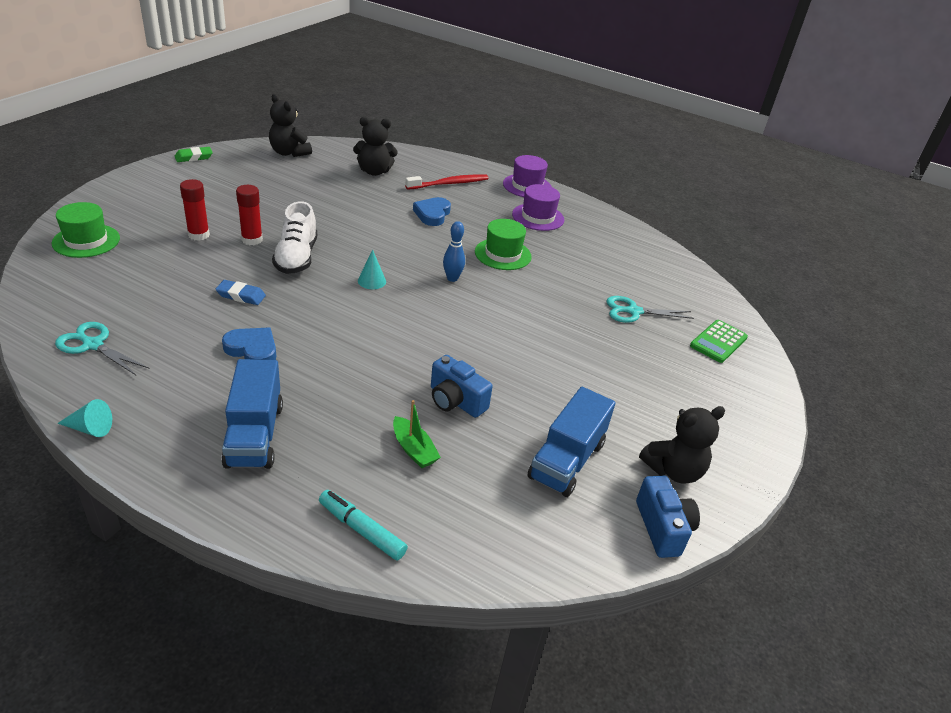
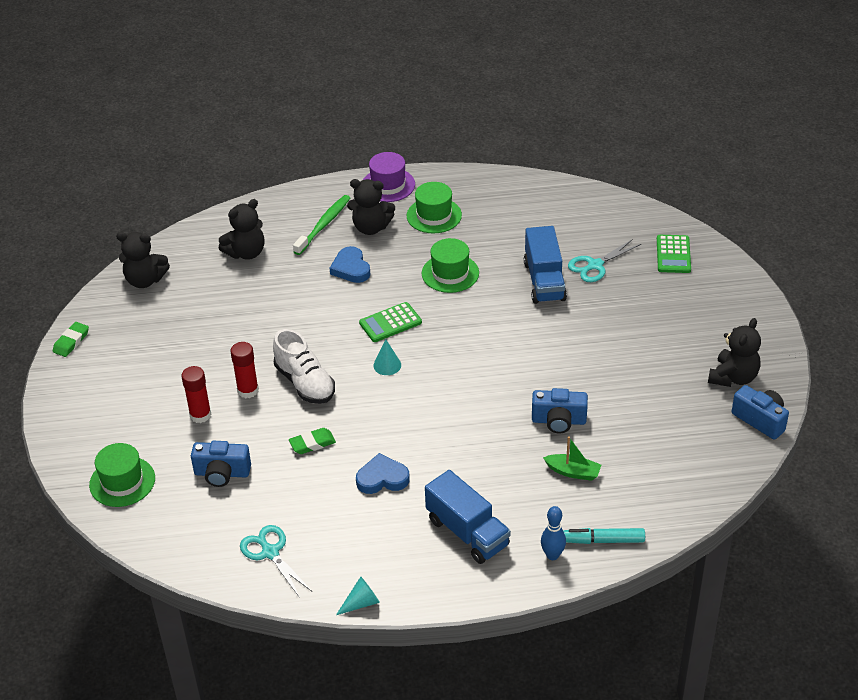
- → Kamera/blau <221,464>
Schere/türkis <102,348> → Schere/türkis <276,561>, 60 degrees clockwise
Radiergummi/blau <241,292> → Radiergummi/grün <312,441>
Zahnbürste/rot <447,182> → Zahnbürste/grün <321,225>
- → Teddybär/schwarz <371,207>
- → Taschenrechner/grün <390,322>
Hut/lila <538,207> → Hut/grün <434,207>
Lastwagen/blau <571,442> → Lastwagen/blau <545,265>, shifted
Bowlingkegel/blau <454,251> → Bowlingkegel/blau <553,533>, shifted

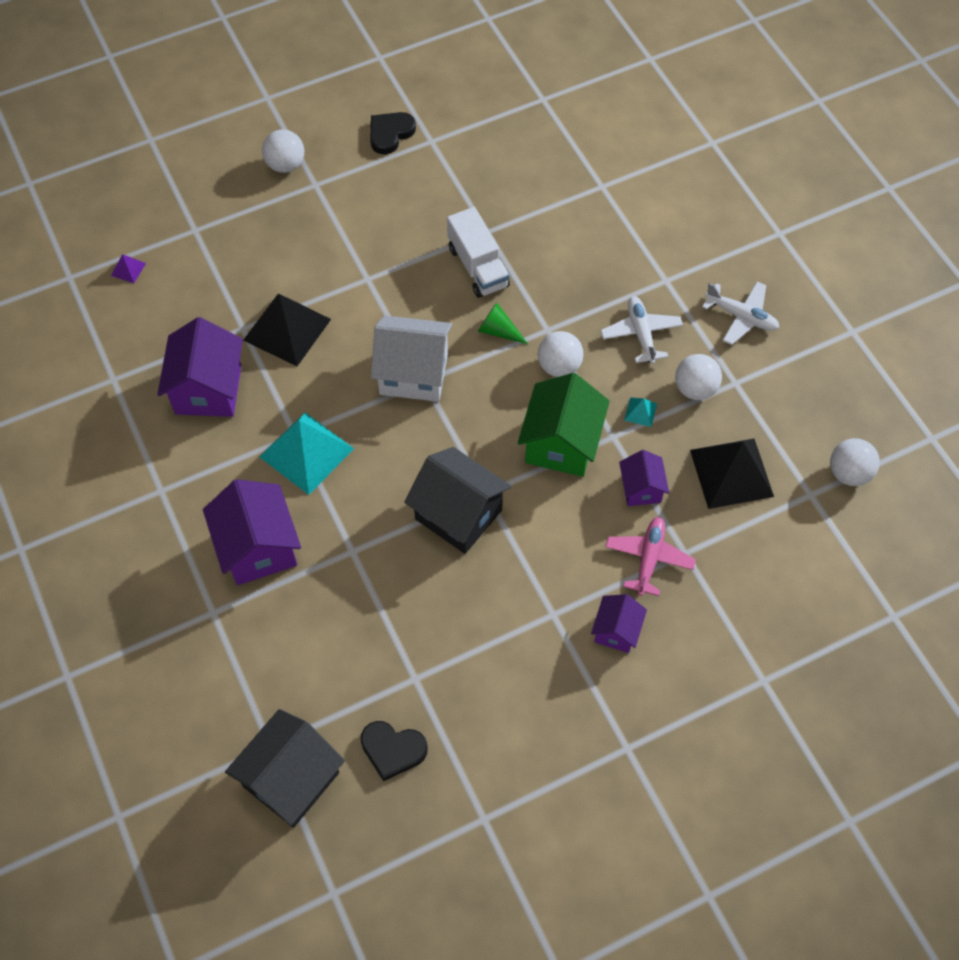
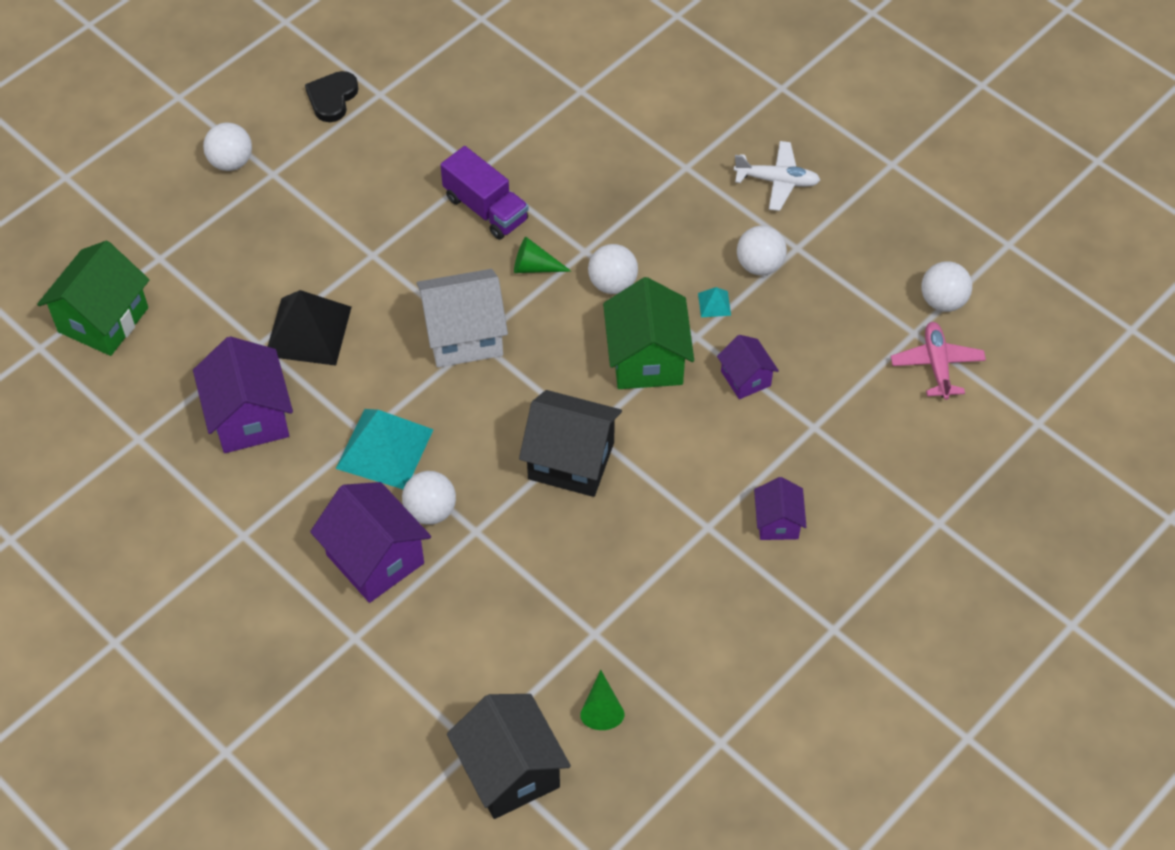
Pyramide/lila <128,268> → Haus/grün <93,298>
- → Ball/weiß <429,498>
Lastwagen/weiß <478,252> → Lastwagen/lila <484,193>
Haus/schwarz <285,768> → Haus/schwarz <509,756>, 45 degrees counterclockwise
Herz/schwarz <394,751> → Kegel/grün <602,700>
Flugzeug/rosa <650,556> → Flugzeug/rosa <938,361>, shifted
Flugzeug/weiß <642,330> → -
Pyramide/schwarz <732,473> → -

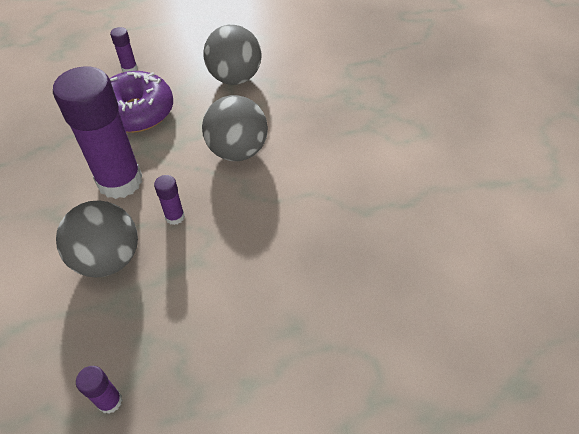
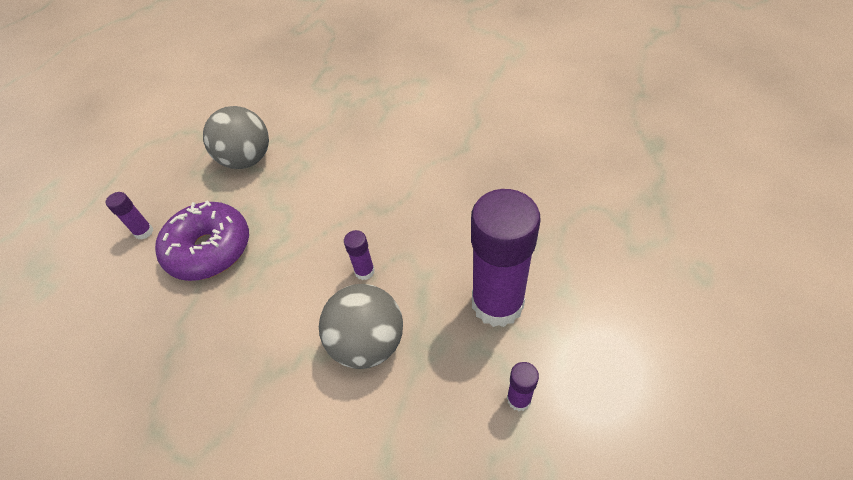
Klebestift/lila <97,132> → Klebestift/lila <505,258>, shifted
Ball/grau <235,128> → -

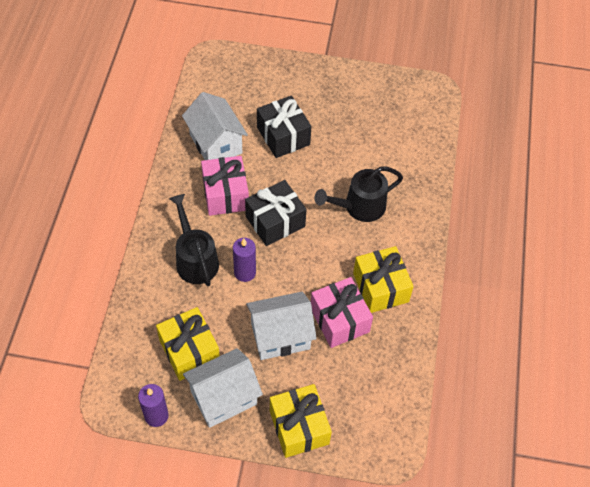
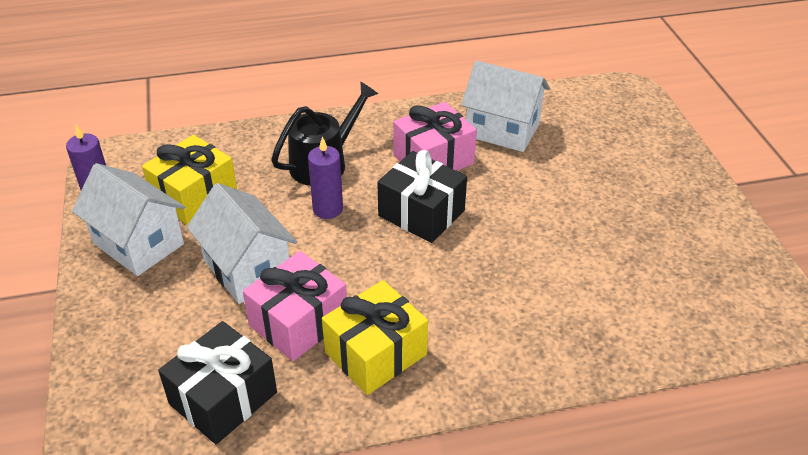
Geschenk/schwarz <284,127> → Geschenk/schwarz <217,382>, shifted
Haus/weiß <215,126> → Haus/weiß <505,106>, 75 degrees clockwise
Geschenk/gelb <301,421> → -
Gießkanne/schwarz <358,194> → -

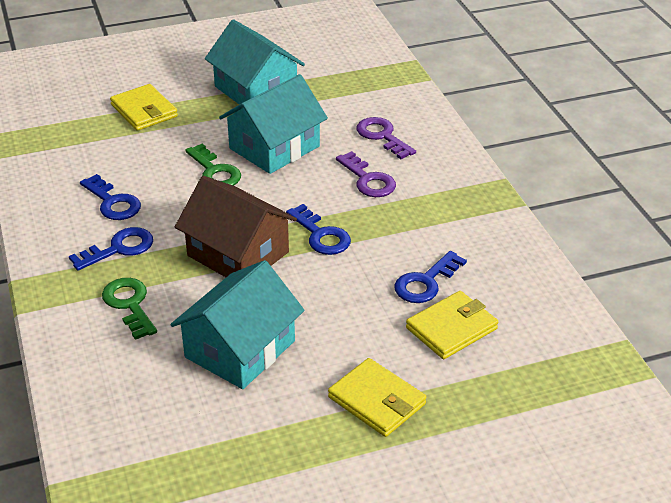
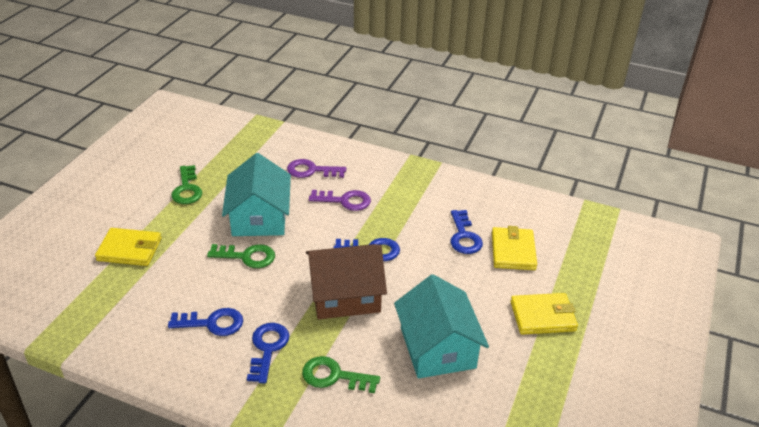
Haus/türkis <255,62> → Schlüssel/grün <187,184>

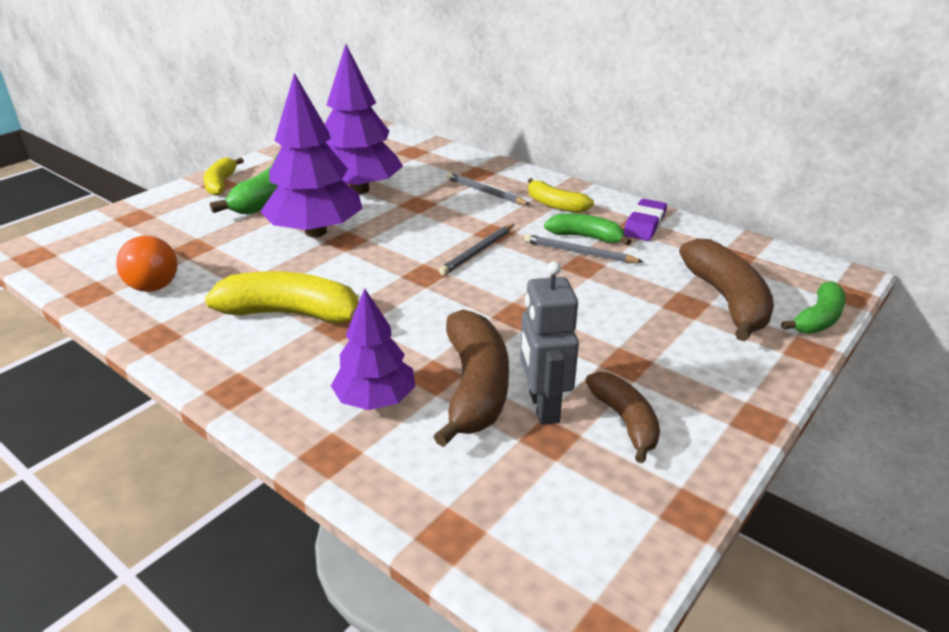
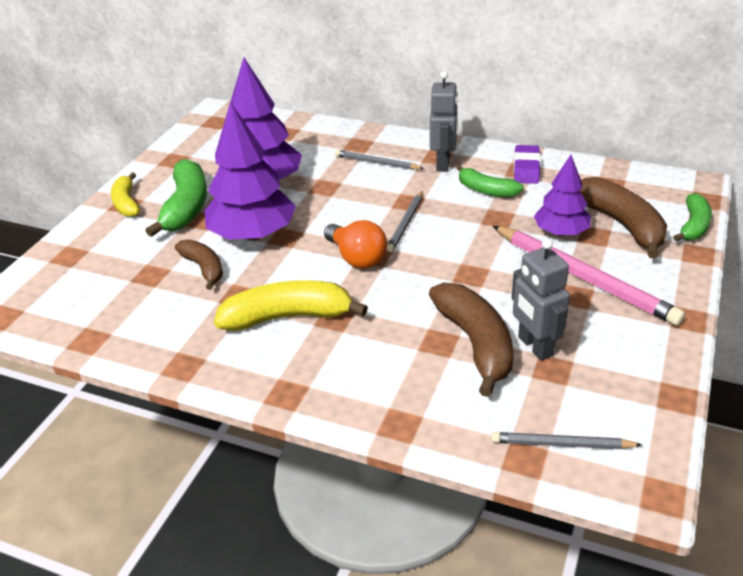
Banane/braun <623,417> → Banane/braun <199,264>, shifted
Glühbirne/orange <147,264> → Glühbirne/orange <355,244>, shifted
Banane/gelb <561,195> → Roboter/grau <444,121>
Banane/grün <588,229> → Banane/grün <490,181>, 150 degrees counterclockwise
Bleistift/grau <584,248> → Bleistift/grau <566,440>, shifted
- → Bleistift/rosa <589,276>
Baum/lila <373,349> → Baum/lila <562,195>, shifted

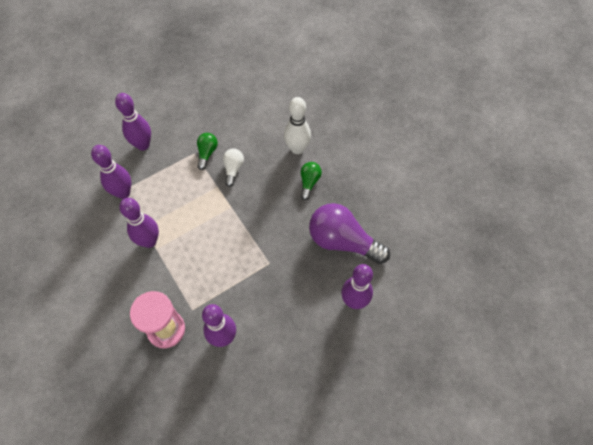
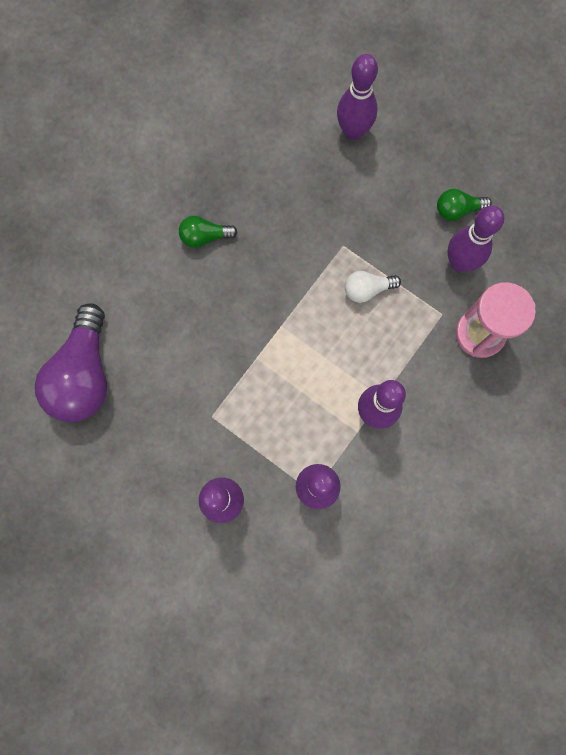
Glühbirne/lila <349,233> → Glühbirne/lila <71,362>, shifted
Glühbirne/weiß <233,168> → Glühbirne/weiß <373,287>, shifted
Glühbirne/grün <207,151> → Glühbirne/grün <464,205>, shifted
Bowlingkegel/weiß <297,125> → -

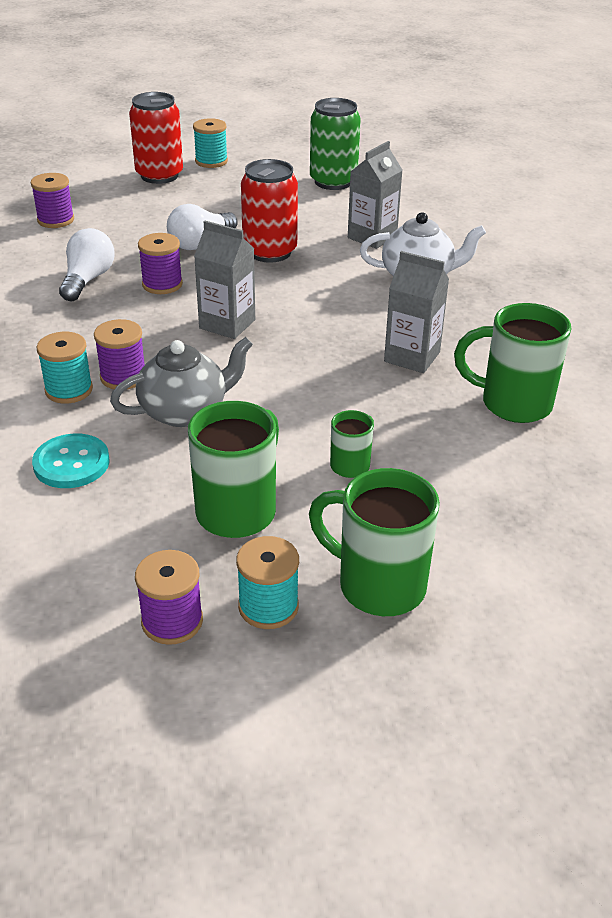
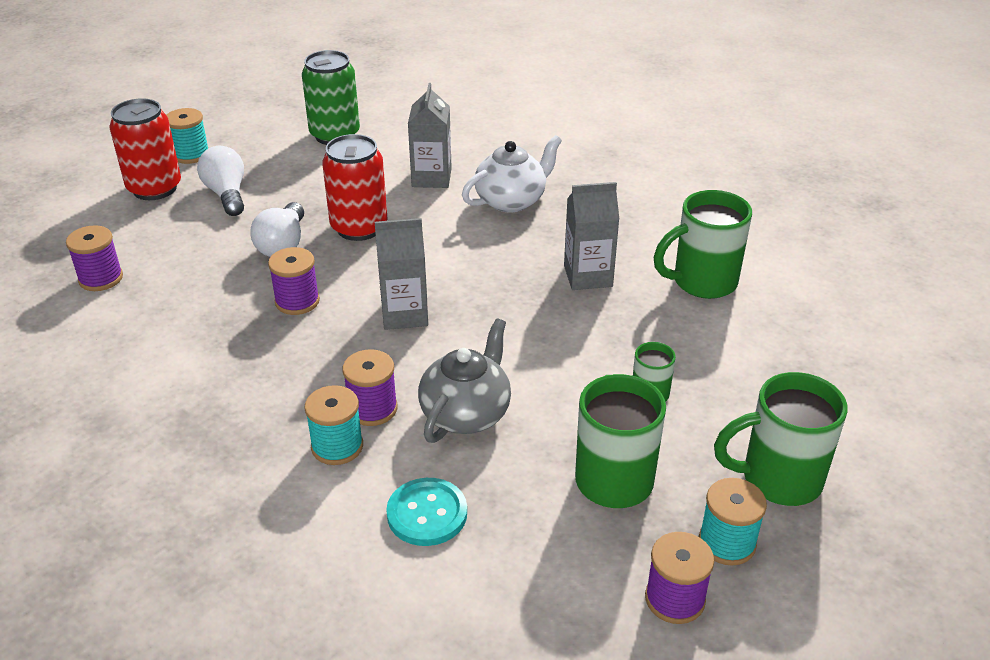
Glühbirne/weiß <87,264> → Glühbirne/weiß <220,181>, shifted

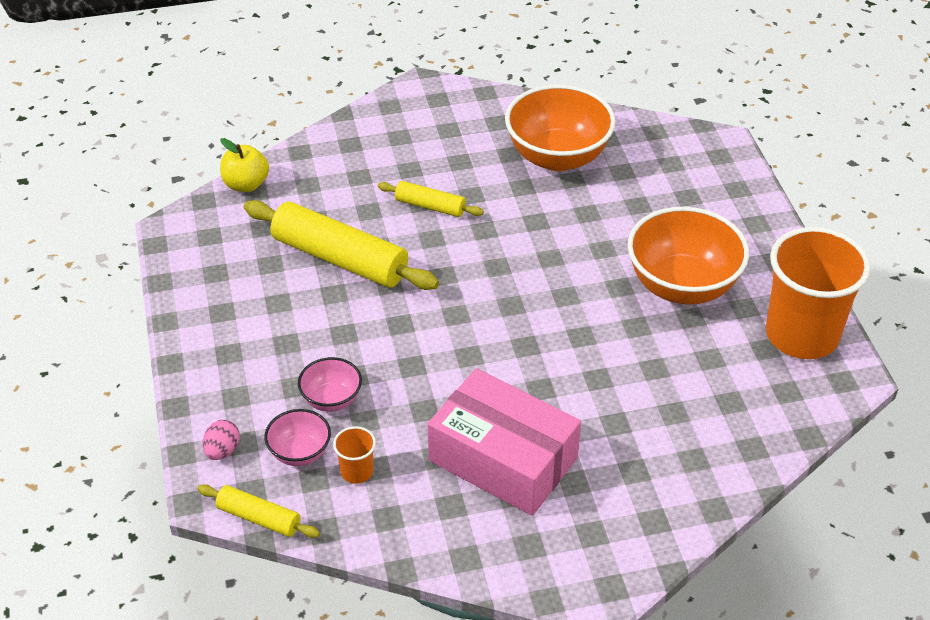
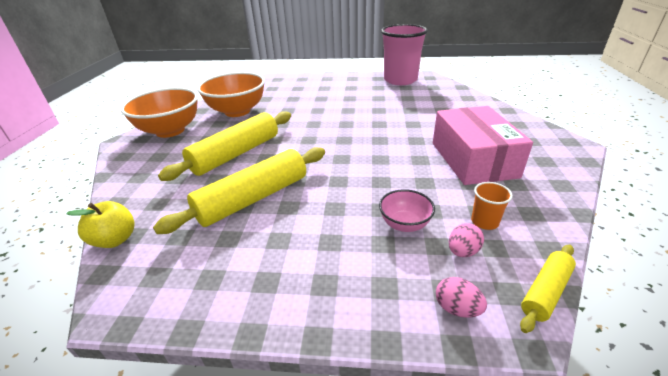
Schüssel/orange <688,256> → Schüssel/orange <159,113>, shifted
Nudelholz/gelb <431,199> → Nudelholz/gelb <224,146>, x1.94
Becher/orange <818,293> → Becher/rosa <404,54>
Schachtel/rosa <504,442> → Schachtel/rosa <483,145>, 60 degrees counterclockwise
Schüssel/rosa <297,437> → Ei/rosa <466,240>

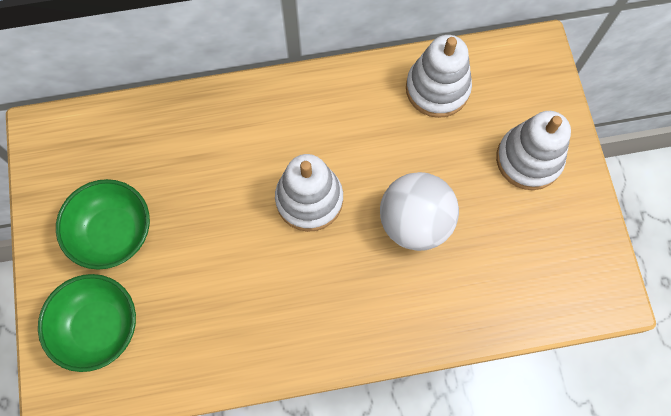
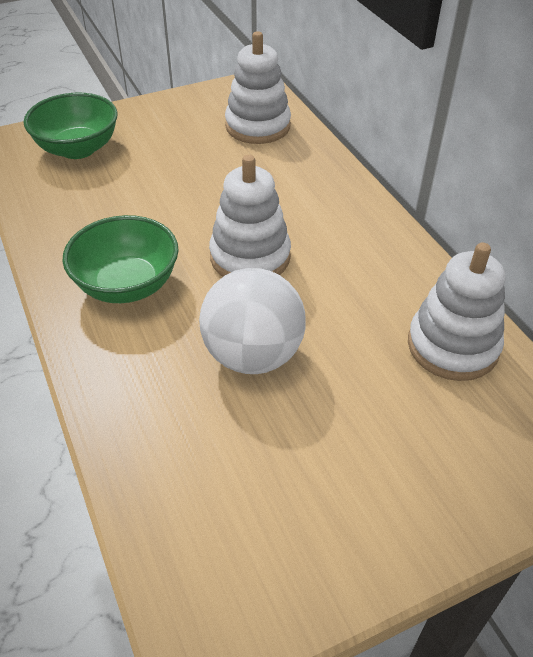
Schüssel/grün <103,224> → Schüssel/grün <120,259>, shifted
Stapelspielzeug/weiß <533,150> → Stapelspielzeug/weiß <258,87>, shifted

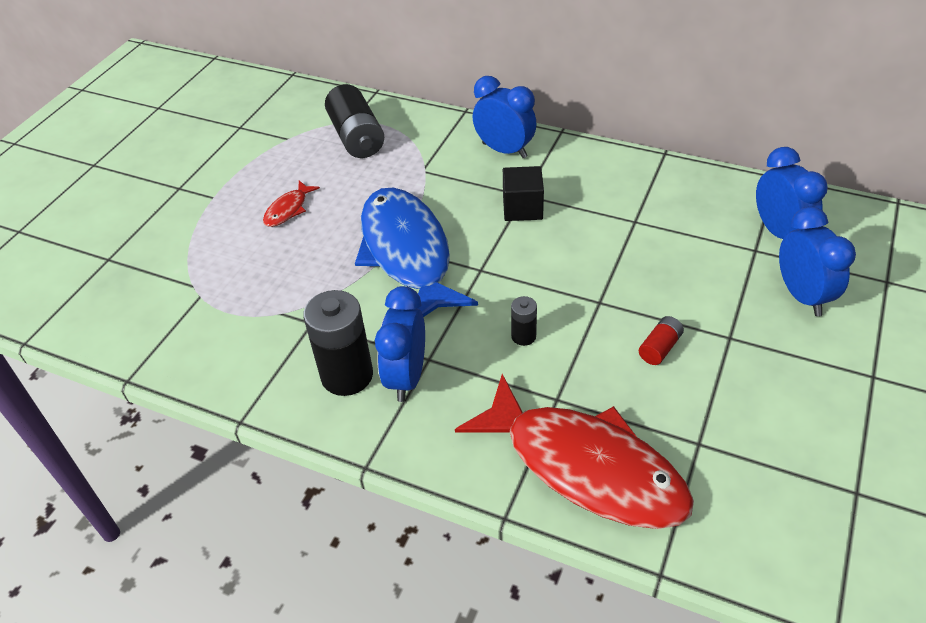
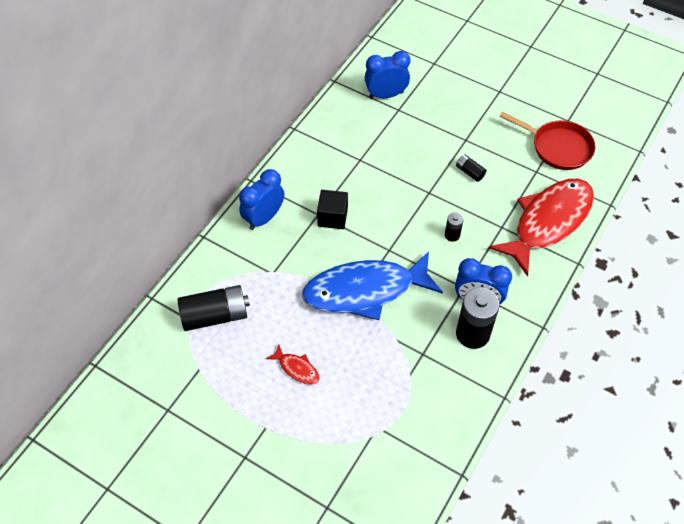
Batterie/rot <661,340> → Batterie/schwarz <471,168>
- → Pfanne/rot <547,140>
Wecker/blau <817,261> → -

